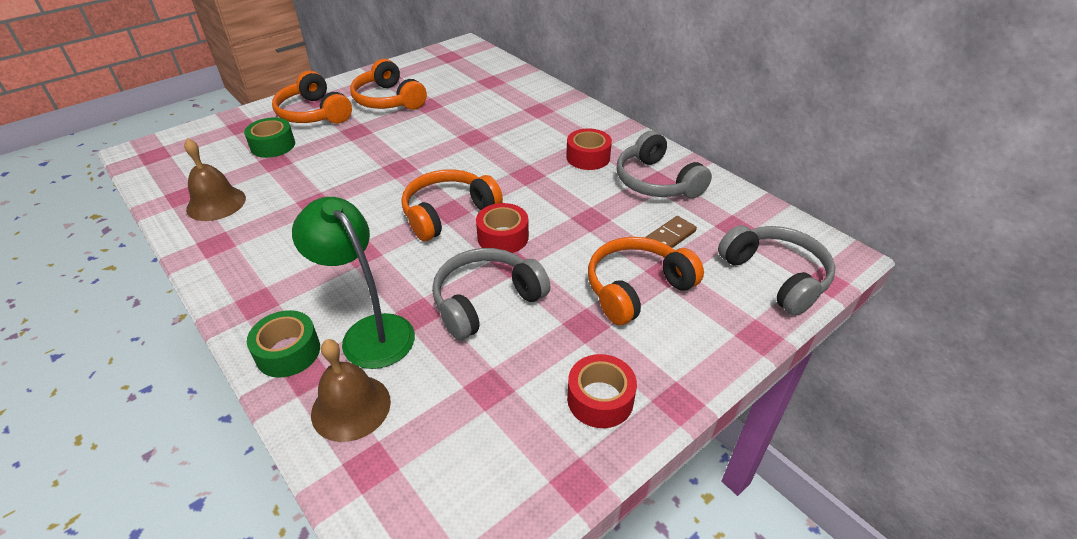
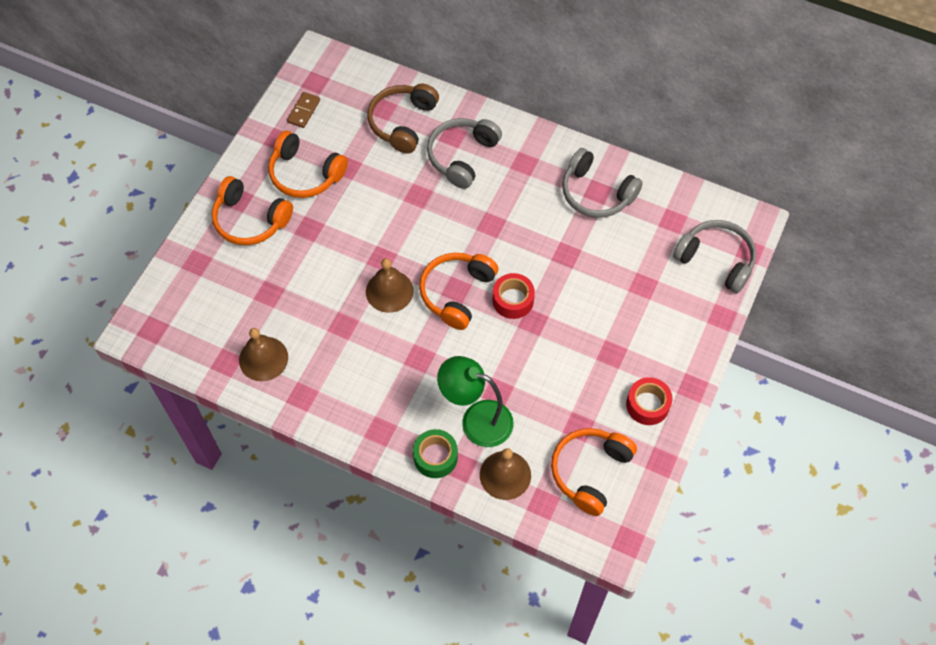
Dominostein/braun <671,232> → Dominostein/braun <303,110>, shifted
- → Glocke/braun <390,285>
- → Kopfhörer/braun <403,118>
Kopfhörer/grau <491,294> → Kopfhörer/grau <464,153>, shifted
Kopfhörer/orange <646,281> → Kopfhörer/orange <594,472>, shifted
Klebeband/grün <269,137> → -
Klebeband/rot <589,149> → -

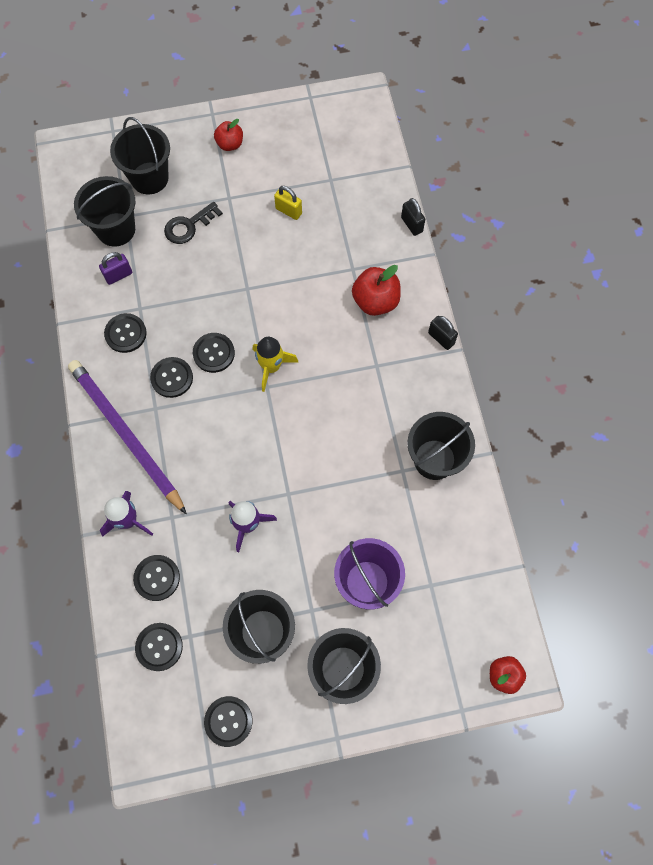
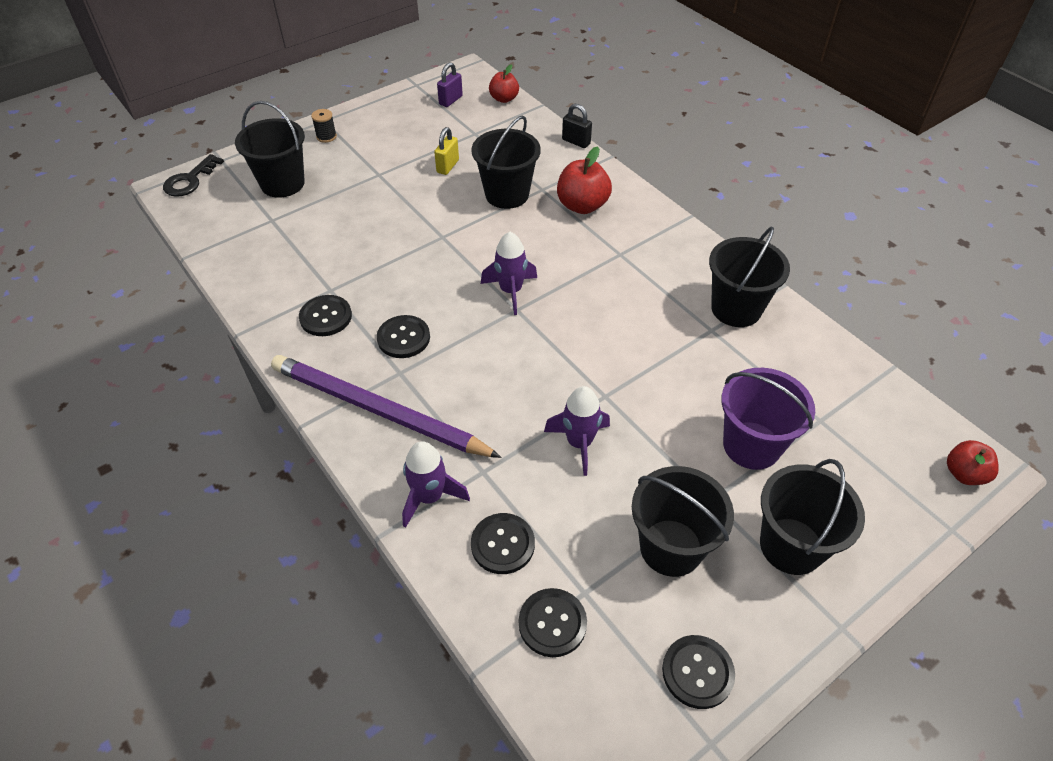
Schlüssel/schwarz <193,223> → Schlüssel/schwarz <193,175>, shifted
- → Garnrolle/schwarz <324,126>
Vorhängeschloss/gelb <288,203> → Vorhängeschloss/gelb <446,151>, 75 degrees counterclockwise
Vorhängeschloss/lila <115,268> → Vorhängeschloss/lila <450,85>, shifted
Eimer/schwarz <104,211> → Eimer/schwarz <506,162>, shifted
Rakete/gelb <276,364> → Rakete/lila <509,273>
Apfel/rot <228,135> → Apfel/rot <504,83>, shifted
Knopf/schwarz <214,353> → -
Vorhängeschloss/schwarz <443,333> → -

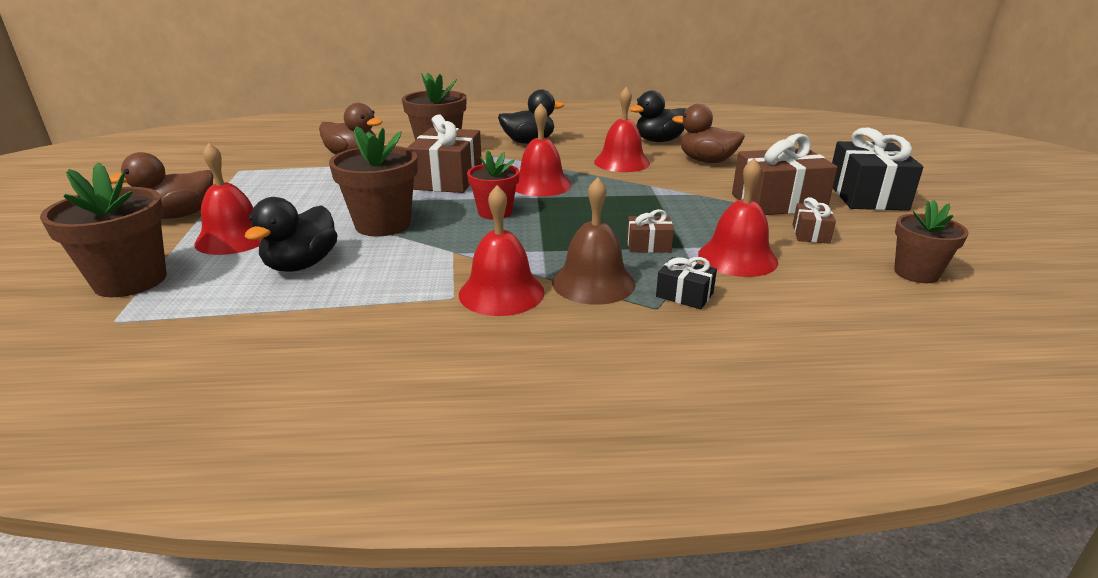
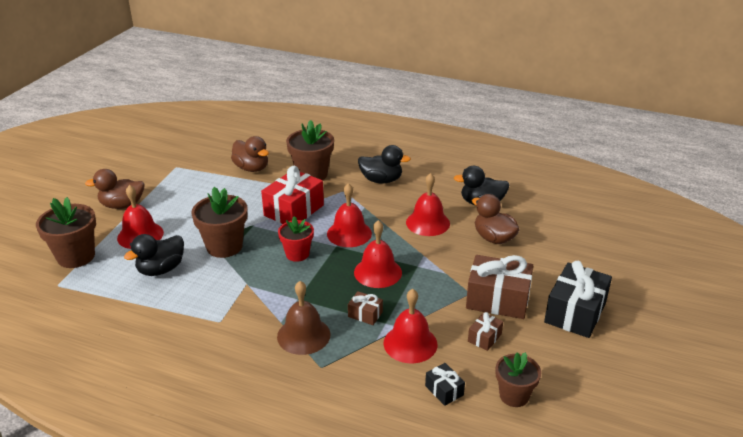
Geschenk/braun <444,154> → Geschenk/rot <292,195>
Glocke/rot <502,250> → Glocke/rot <378,254>, shifted
Geschenk/schwarz <686,283> → Geschenk/schwarz <445,384>, shifted

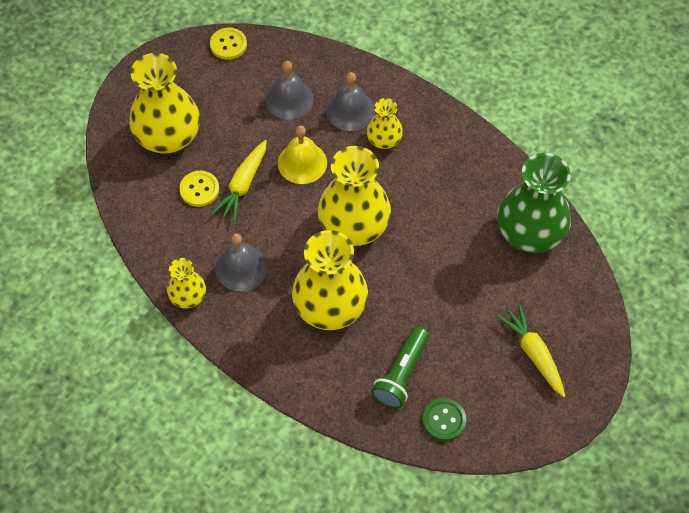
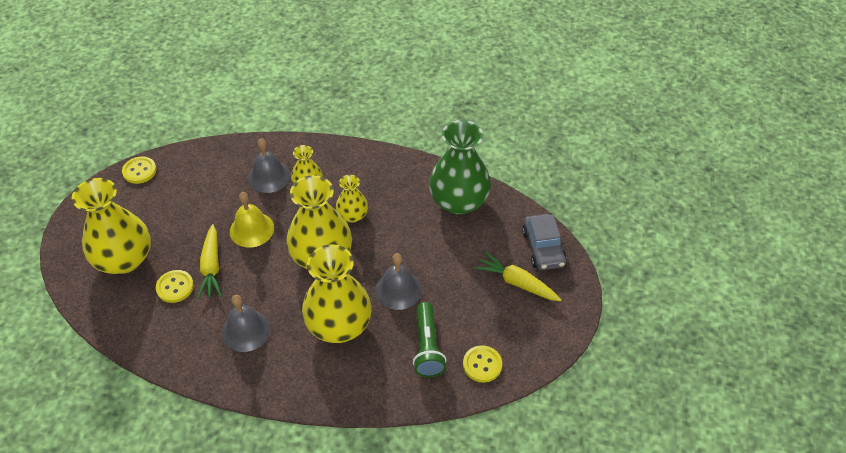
Vase/gelb <186,283> → Vase/gelb <352,199>, shifted
Glocke/grau <290,90> → Glocke/grau <398,281>, shifted
Knopf/grün <444,419> → Knopf/gelb <482,364>
- → Auto/grau <544,242>

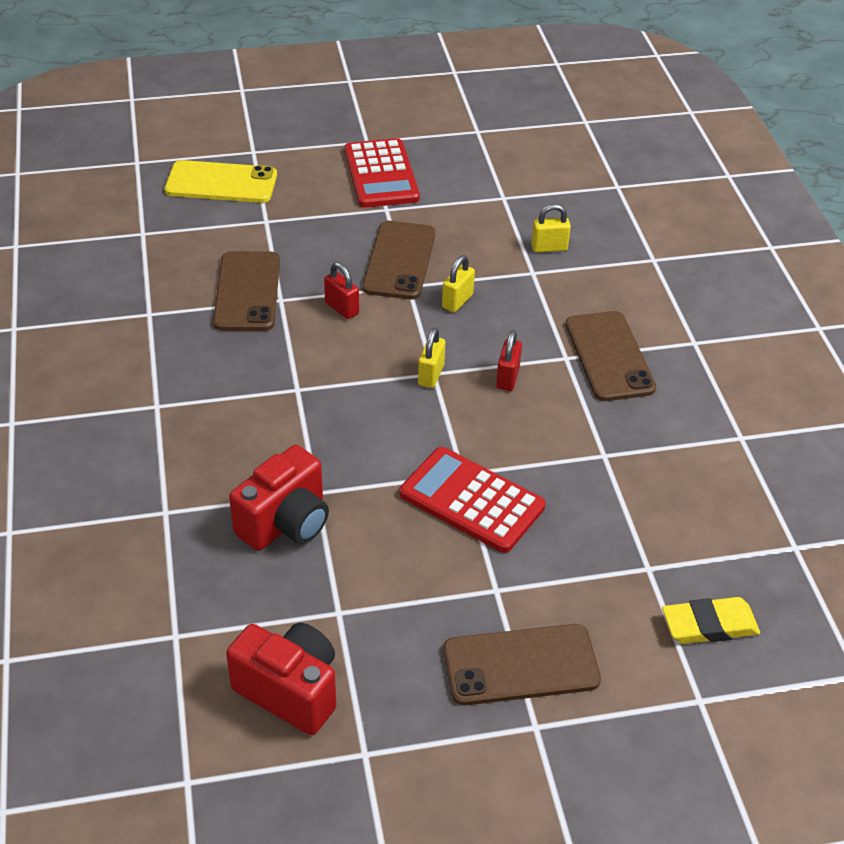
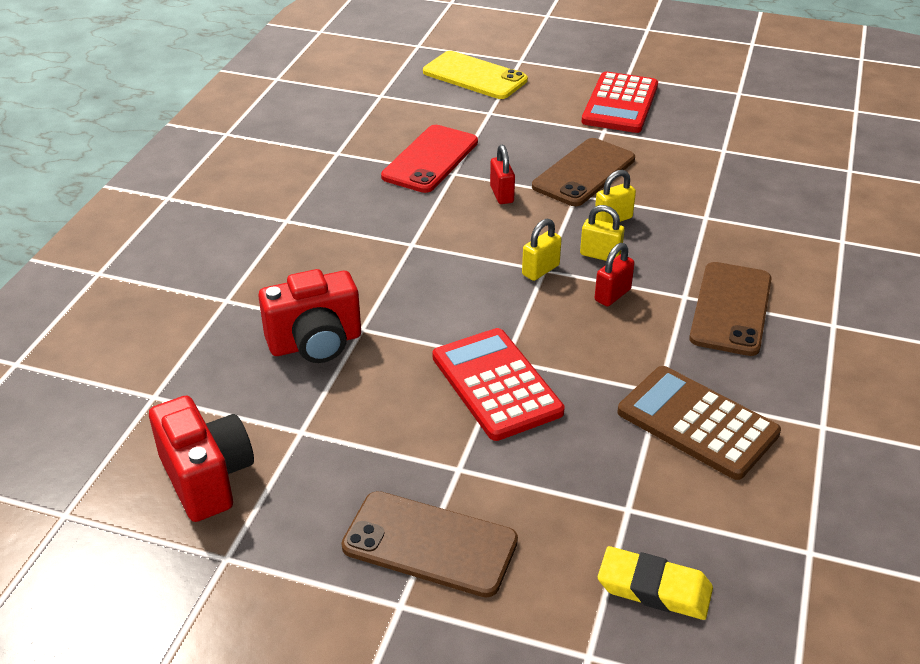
Handy/braun <246,291> → Handy/rot <429,159>
Vorhängeschloss/gelb <551,228> → Vorhängeschloss/gelb <602,233>, shifted
- → Taschenrechner/braun <699,423>

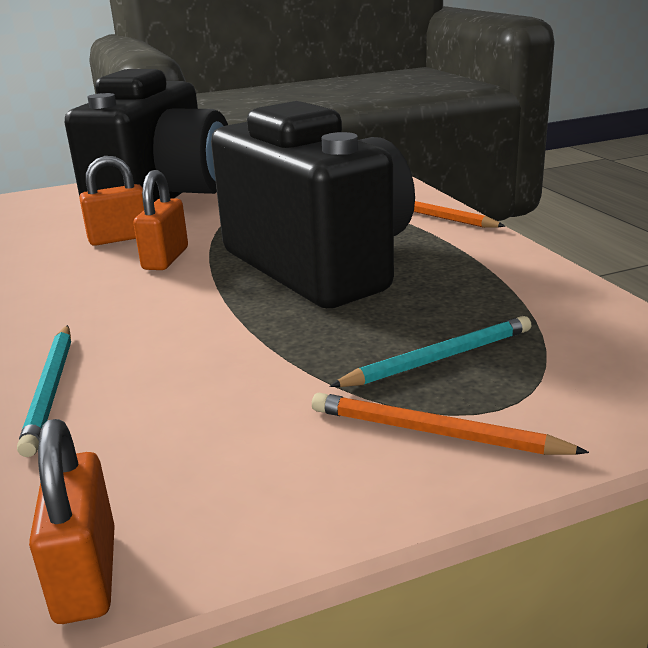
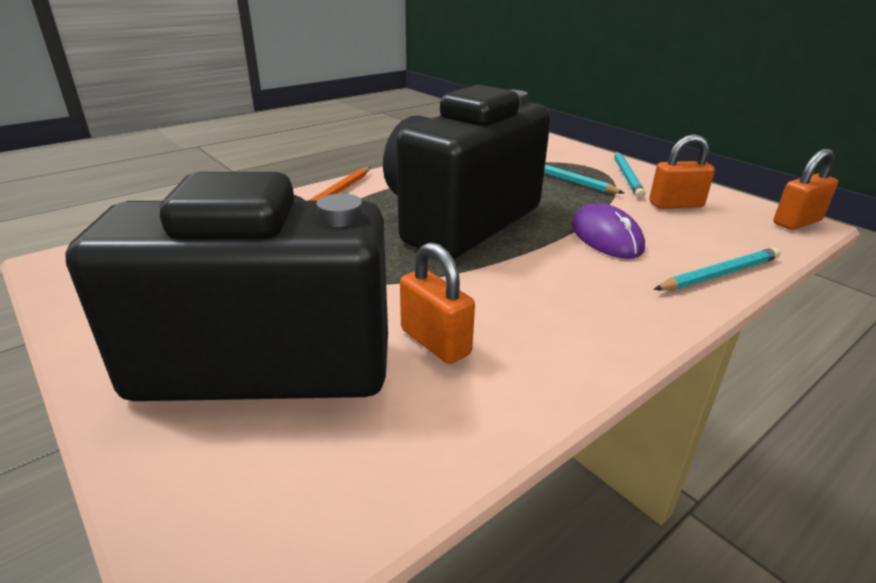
- → Computermaus/lila <608,231>
Bleistift/orange <450,424> → Bleistift/türkis <630,175>
Vorhängeschloss/orange <160,220> → Vorhängeschloss/orange <682,171>, shifted

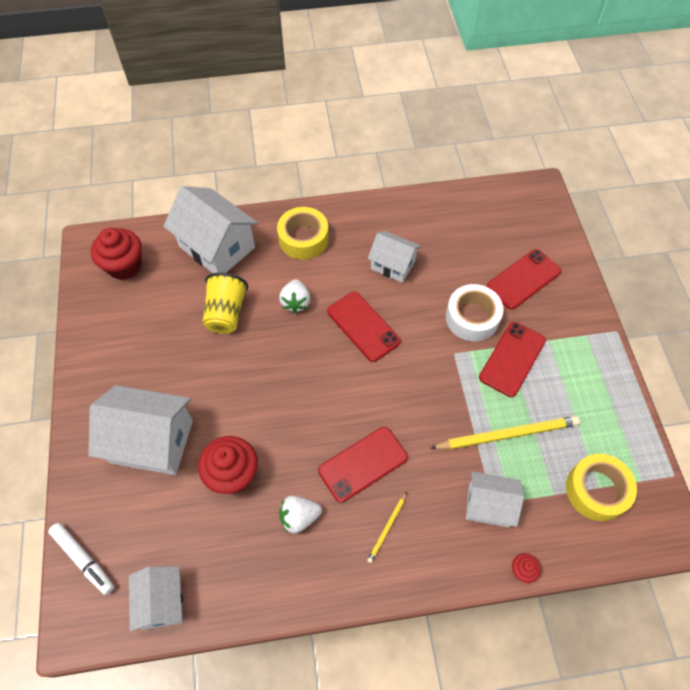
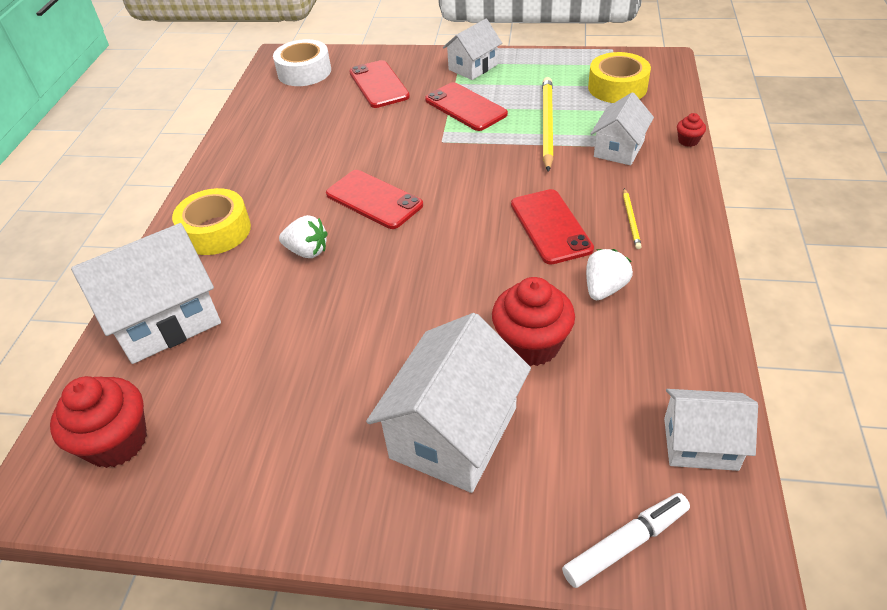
Klebeband/weiß <475,312> → Klebeband/weiß <302,62>, shifted
Handy/rot <364,327> → Handy/rot <374,199>, 60 degrees clockwise
Haus/weiß <394,257> → Haus/weiß <472,49>, shifted
Erdbeere/weiß <300,515> → Erdbeere/weiß <609,274>, 150 degrees counterclockwise
Bleistift/gelb <387,527> → Bleistift/gelb <632,218>, 45 degrees clockwise
Becher/gelb <225,303> → -

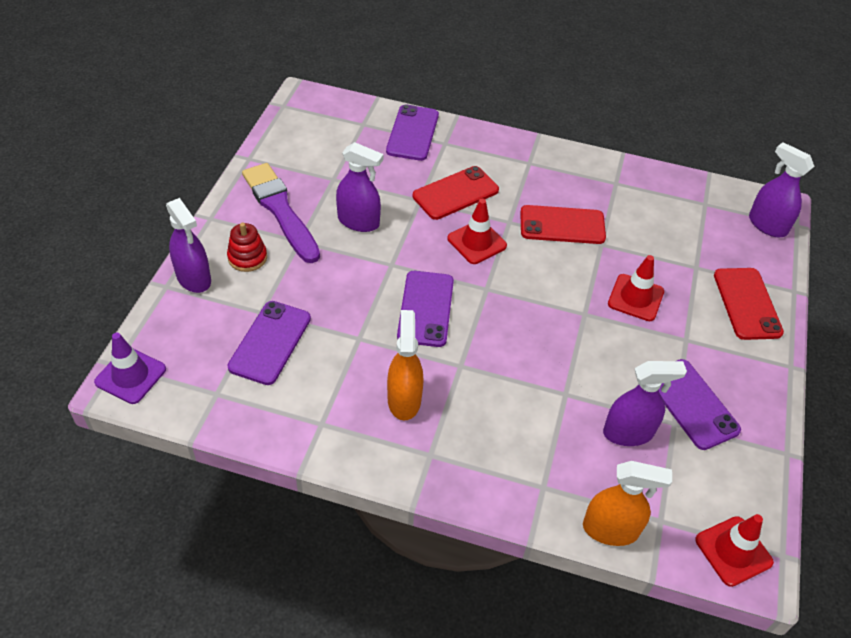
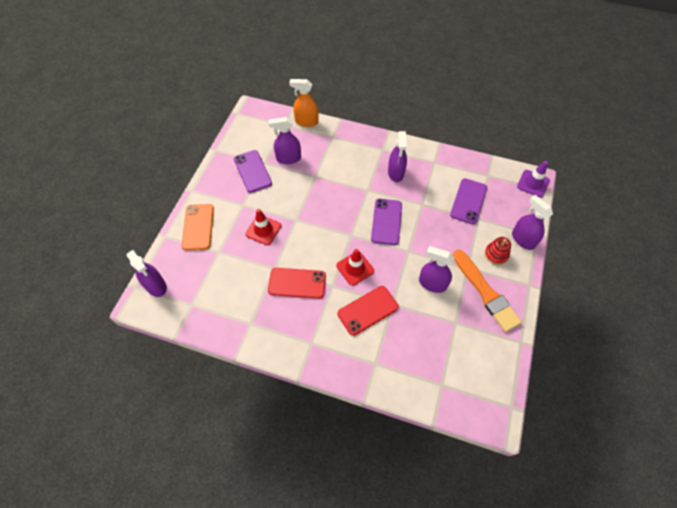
Handy/rot <749,304> → Handy/orange <197,227>
Sprühflasche/orange <405,365> → Sprühflasche/lila <397,156>
Pinsel/lila <281,213> → Pinsel/orange <487,291>
Handy/lila <412,132> → -
Leitkegel/rot <734,550> → -

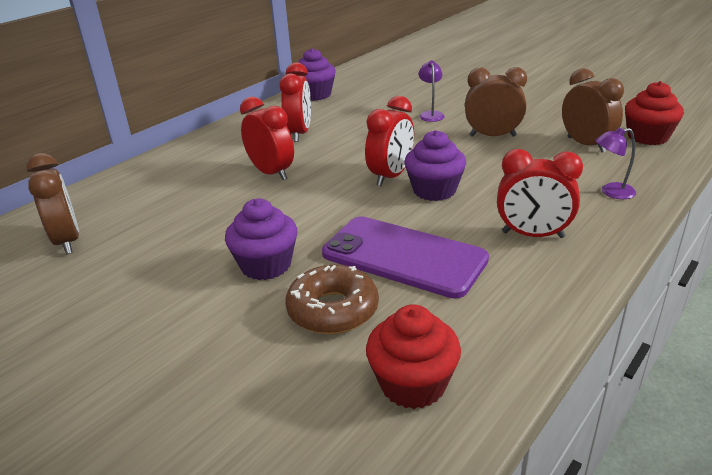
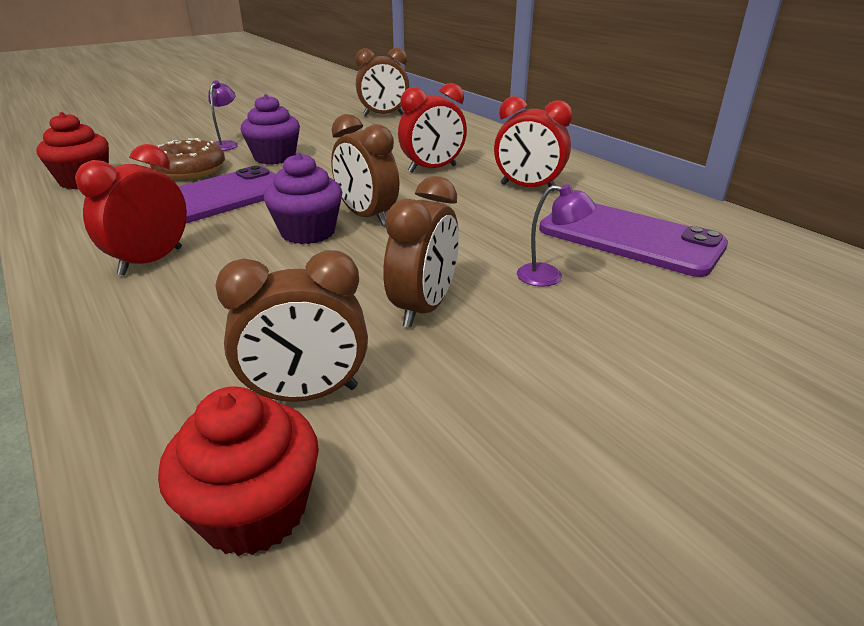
Lampe/lila <615,163> → Lampe/lila <223,115>, shifted
Wecker/rot <389,141> → Wecker/braun <365,170>
- → Handy/lila <633,240>
Muffin/lila <317,74> → -

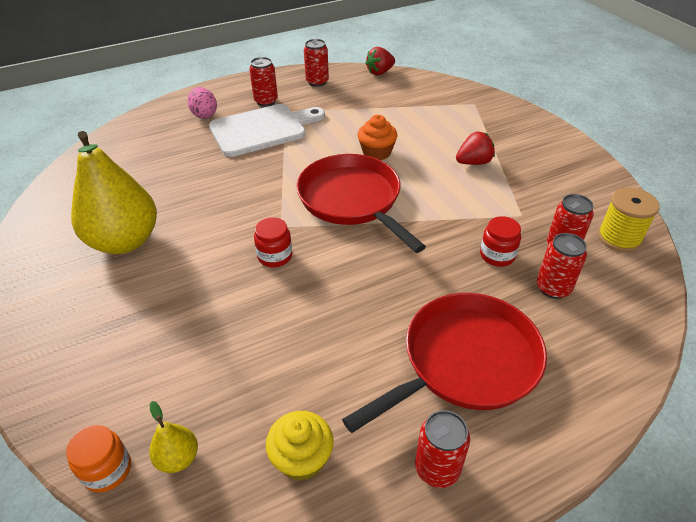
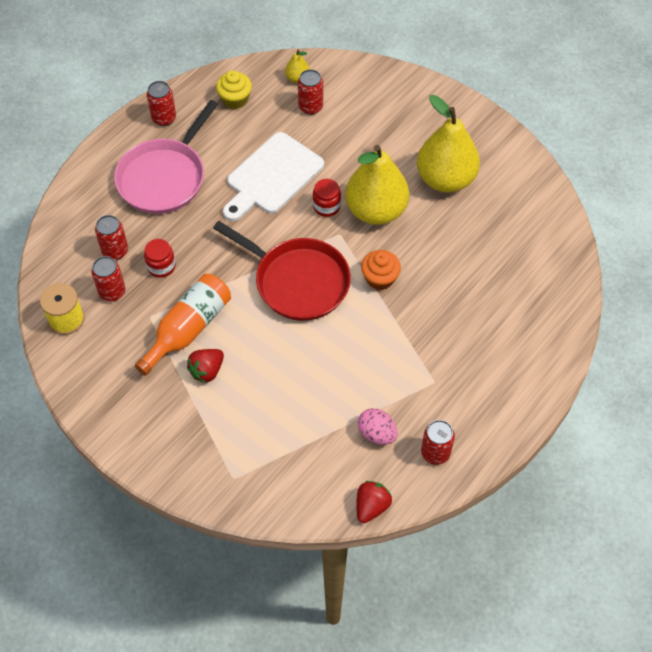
Pfanne/rot <444,363> → Pfanne/rosa <166,157>
- → Flasche/orange <183,325>
Schneidebrett/weiß <267,130> → Schneidebrett/weiß <273,176>, shifted
Dose/rot <263,82> → Dose/rot <310,92>, shifted
- → Birne/gelb <377,185>
Ei/rosa <202,103> → Ei/rosa <378,426>, shifted
Muffin/orange <377,137> → Muffin/orange <381,270>, shifted
Einmachglas/orange <98,458> → -

